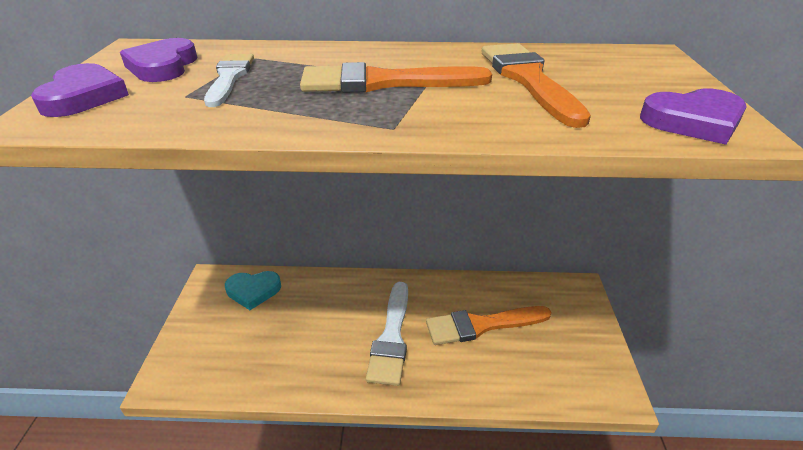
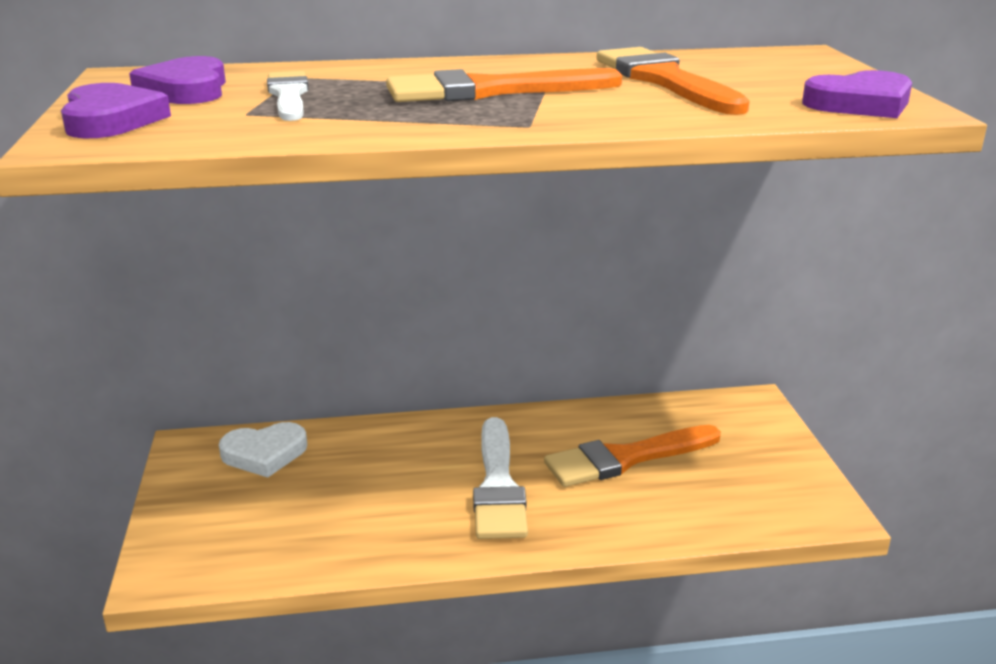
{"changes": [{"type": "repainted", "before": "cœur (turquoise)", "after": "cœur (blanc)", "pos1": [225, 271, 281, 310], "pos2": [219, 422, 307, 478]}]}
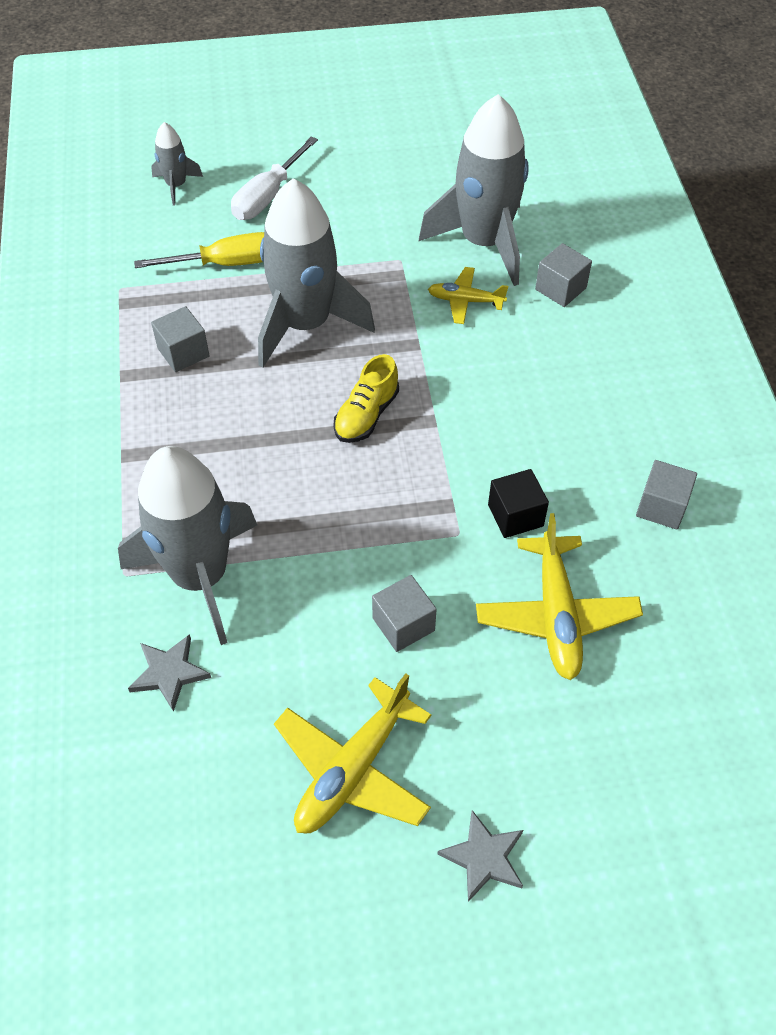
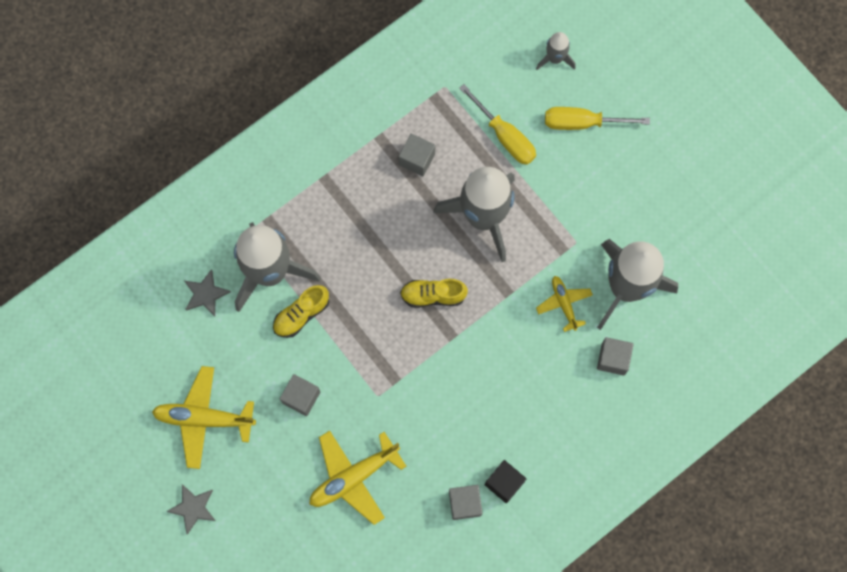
{"changes": [{"type": "repainted", "before": "tournevis (blanc)", "after": "tournevis (jaune)", "pos1": [231, 136, 318, 220], "pos2": [545, 107, 650, 130]}, {"type": "shifted", "before": "cube (noir)", "pos1": [488, 469, 549, 538], "pos2": [485, 460, 526, 503]}, {"type": "new", "after": "chaussure (jaune)", "pos2": [273, 285, 329, 338]}]}
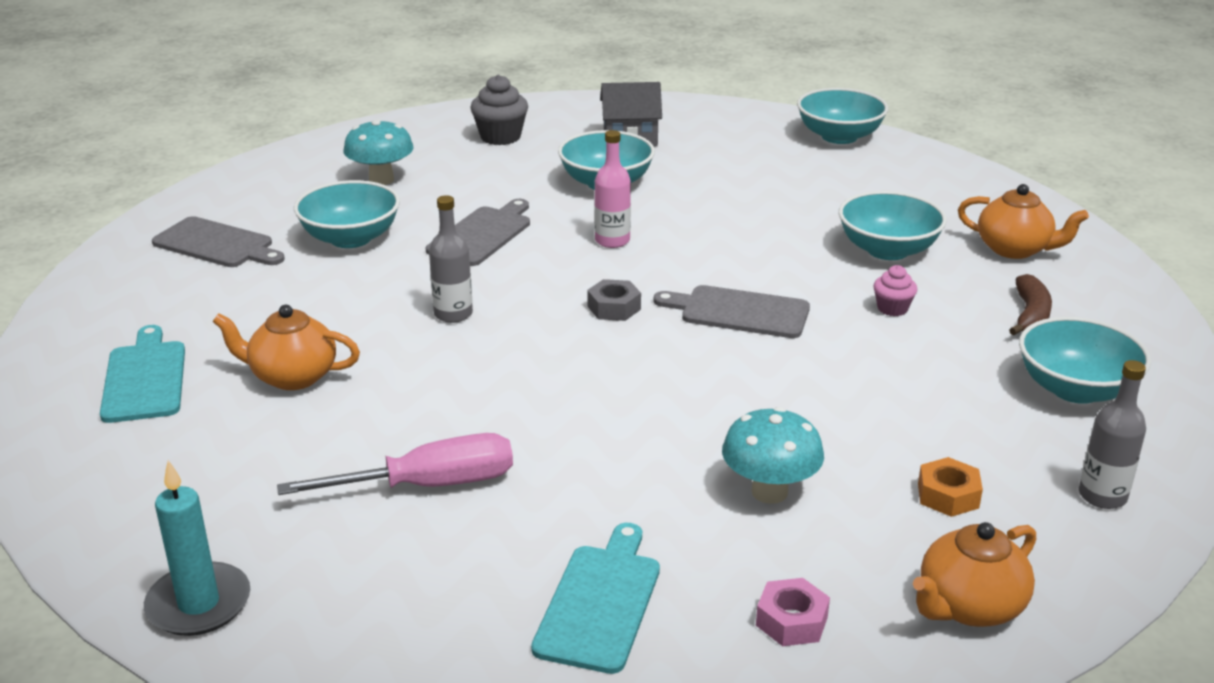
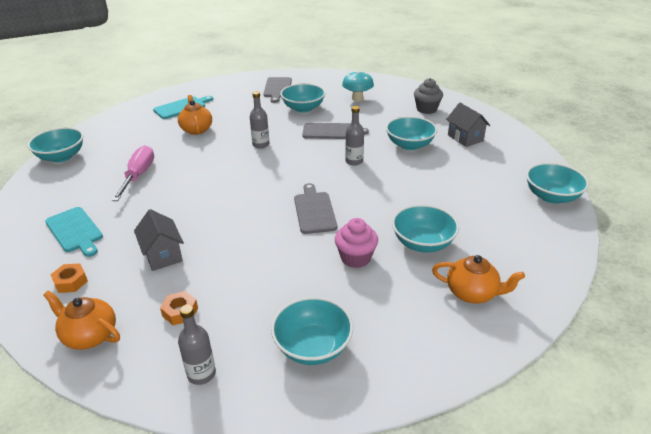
{"changes": [{"type": "repainted", "before": "bouteille (rose)", "after": "bouteille (gris)", "pos1": [594, 130, 631, 248], "pos2": [345, 106, 364, 165]}, {"type": "rotated", "before": "théière (orange)", "pos1": [958, 184, 1089, 259], "pos2": [432, 255, 525, 303], "turn": -75}, {"type": "scaled", "before": "muffin (rose)", "pos1": [873, 265, 917, 316], "pos2": [335, 218, 378, 268], "scale": 1.68}, {"type": "gone", "before": "banane (marron)", "pos1": [1009, 274, 1052, 335]}, {"type": "gone", "before": "écrou (gris)", "pos1": [587, 279, 641, 321]}, {"type": "swapped", "before": "champignon (turquoise)", "after": "maison (gris)", "pos1": [722, 407, 824, 504], "pos2": [134, 209, 184, 271]}, {"type": "rotated", "before": "tournevis (rose)", "pos1": [277, 433, 513, 495], "pos2": [112, 145, 154, 201], "turn": -135}, {"type": "swapped", "before": "bougie (turquoise)", "after": "bol (turquoise)", "pos1": [144, 460, 250, 636], "pos2": [27, 127, 84, 162]}, {"type": "rotated", "before": "planche à découper (turquoise)", "pos1": [531, 523, 660, 674], "pos2": [45, 207, 103, 257], "turn": 60}, {"type": "repainted", "before": "écrou (rose)", "after": "écrou (orange)", "pos1": [756, 578, 830, 646], "pos2": [51, 263, 88, 293]}]}
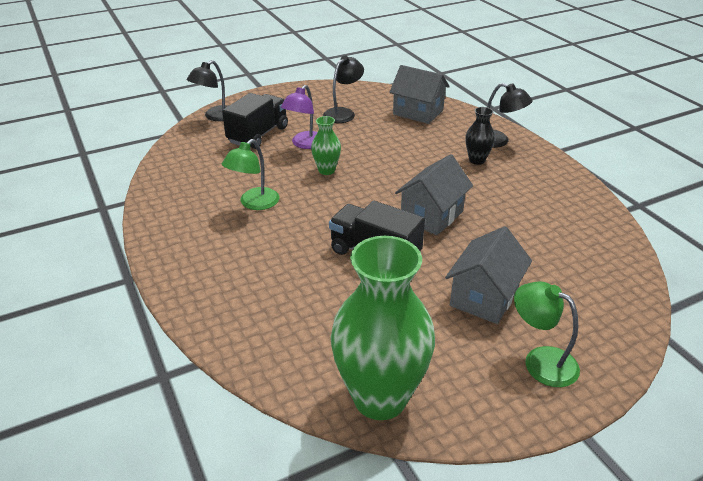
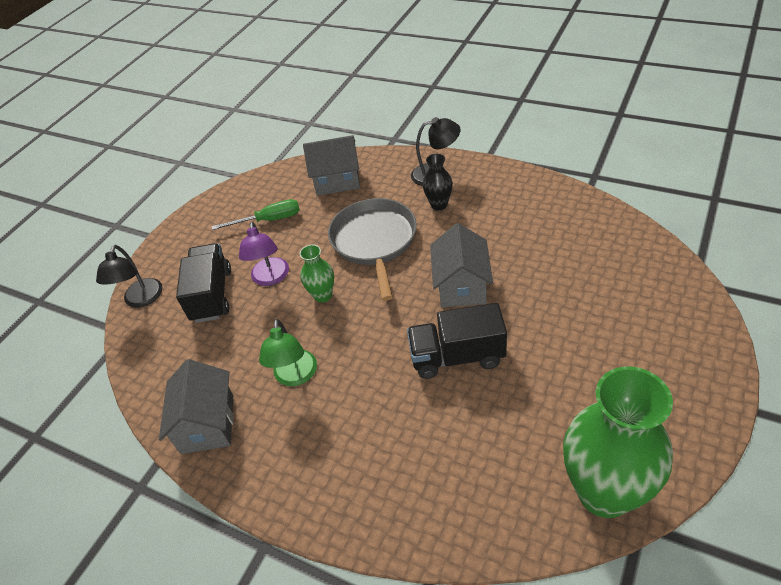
{"changes": [{"type": "swapped", "before": "lampe (noir)", "after": "tournevis (vert)", "pos1": [323, 56, 364, 123], "pos2": [212, 199, 300, 230]}, {"type": "shifted", "before": "maison (gris)", "pos1": [445, 226, 532, 324], "pos2": [159, 359, 234, 454]}, {"type": "gone", "before": "lampe (vert)", "pos1": [514, 282, 580, 387]}, {"type": "new", "after": "poêle (gris)", "pos2": [328, 198, 417, 301]}]}
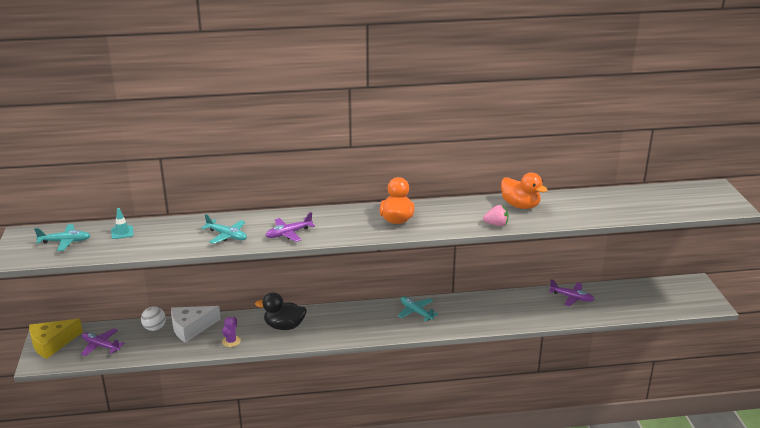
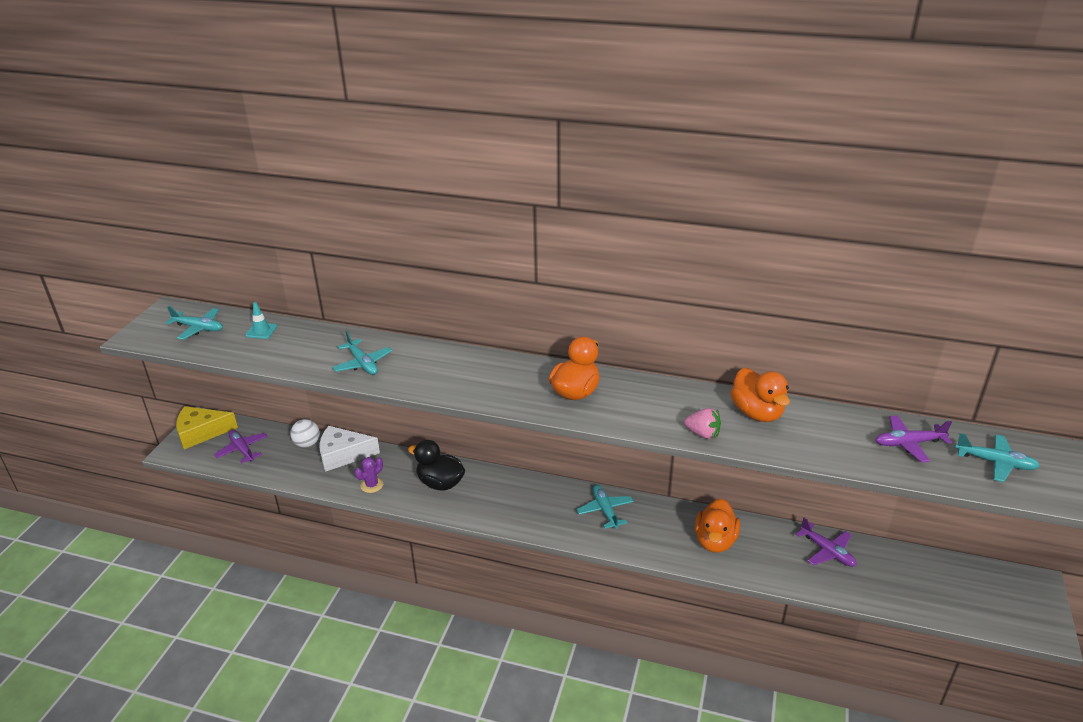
{"changes": [{"type": "shifted", "before": "avion (violet)", "pos1": [265, 212, 315, 242], "pos2": [875, 415, 952, 462]}, {"type": "new", "after": "avion (turquoise)", "pos2": [955, 433, 1040, 482]}, {"type": "new", "after": "canard (orange)", "pos2": [695, 499, 740, 553]}]}
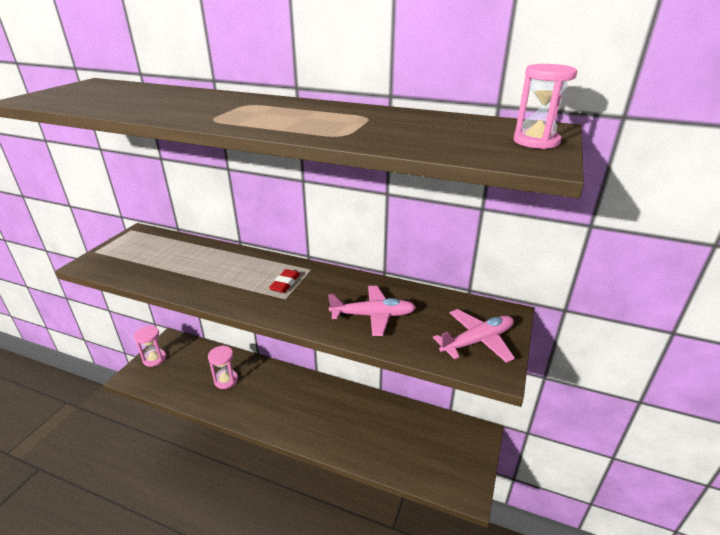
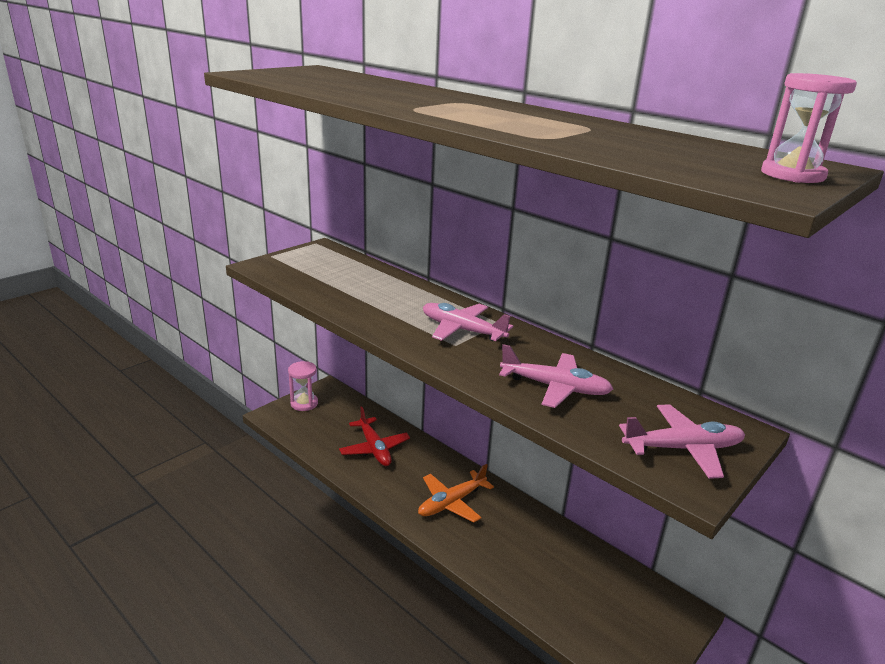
{"changes": [{"type": "swapped", "before": "gomme (rouge)", "after": "avion (rose)", "pos1": [269, 269, 300, 293], "pos2": [423, 303, 513, 341]}, {"type": "swapped", "before": "sablier (rose)", "after": "avion (rouge)", "pos1": [208, 346, 238, 389], "pos2": [339, 406, 410, 466]}, {"type": "new", "after": "avion (orange)", "pos2": [418, 464, 494, 523]}]}
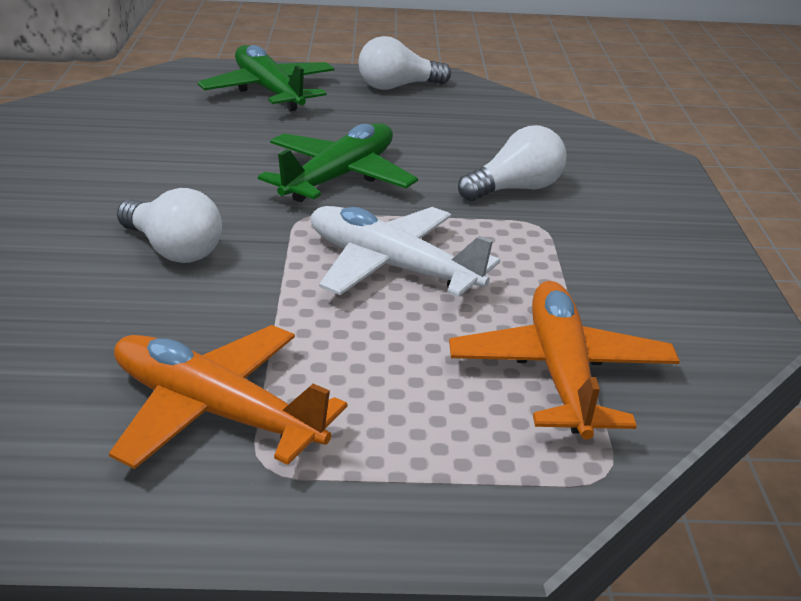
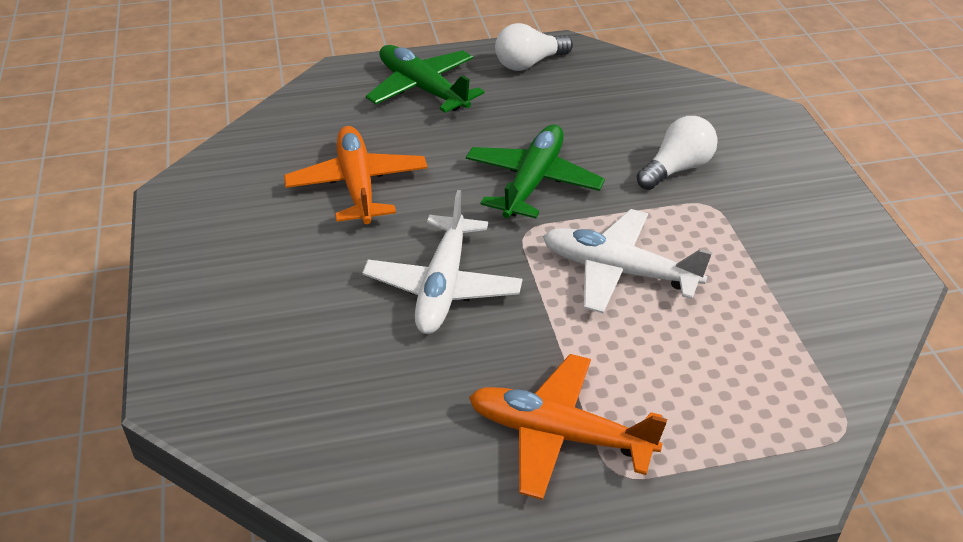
{"changes": [{"type": "swapped", "before": "ampoule (blanc)", "after": "avion (blanc)", "pos1": [117, 188, 222, 263], "pos2": [362, 190, 522, 334]}, {"type": "shifted", "before": "avion (orange)", "pos1": [449, 281, 680, 440], "pos2": [284, 126, 428, 224]}]}
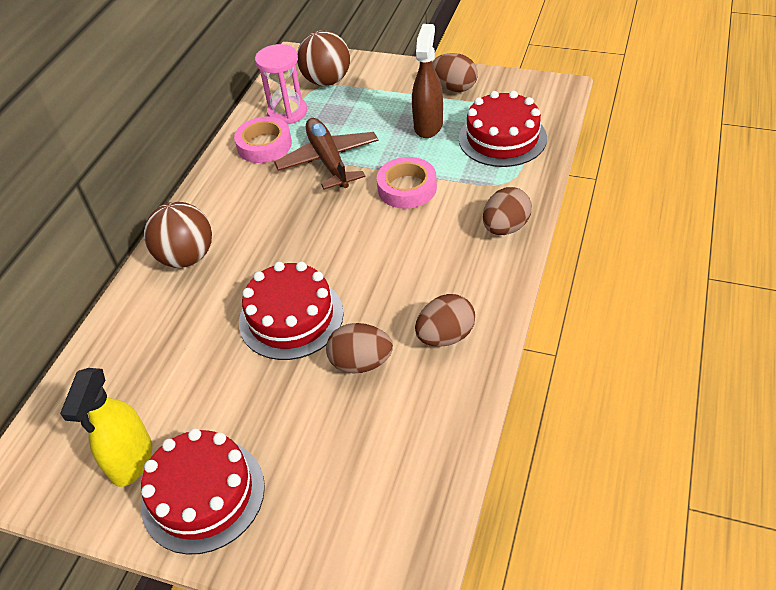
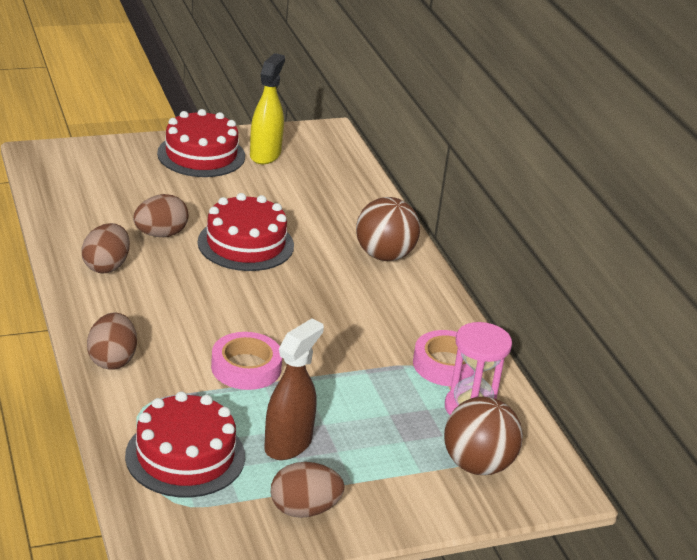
{"changes": [{"type": "rotated", "before": "vaporisateur (marron)", "pos1": [412, 24, 443, 138], "pos2": [264, 318, 324, 460], "turn": -120}, {"type": "gone", "before": "avion (marron)", "pos1": [274, 118, 379, 190]}, {"type": "rotated", "before": "vaporisateur (jaune)", "pos1": [60, 368, 152, 487], "pos2": [250, 53, 285, 164], "turn": 45}]}
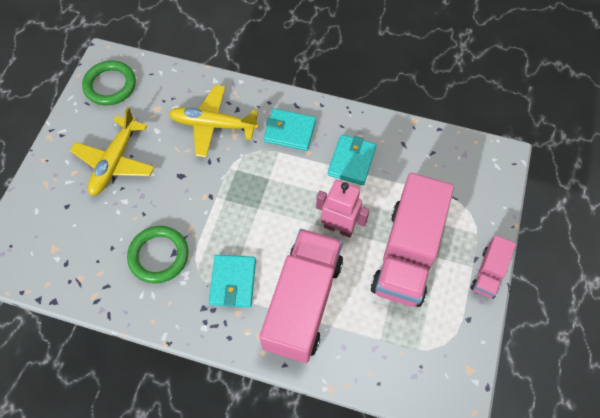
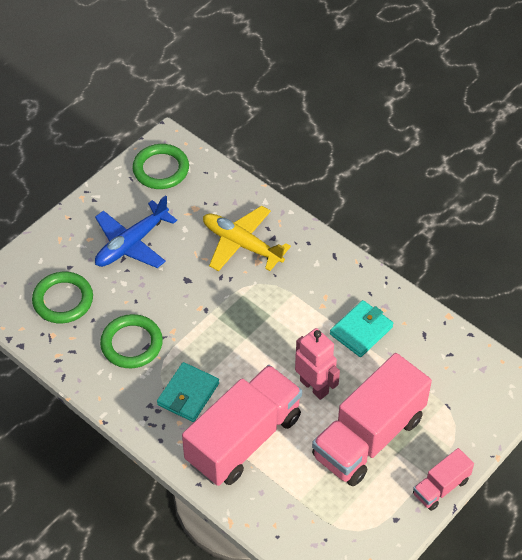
{"changes": [{"type": "repainted", "before": "avion (jaune)", "after": "avion (bleu)", "pos1": [70, 107, 154, 196], "pos2": [95, 195, 177, 268]}, {"type": "gone", "before": "portefeuille (turquoise)", "pos1": [264, 108, 316, 151]}, {"type": "new", "after": "anneau (vert)", "pos2": [32, 272, 93, 323]}]}
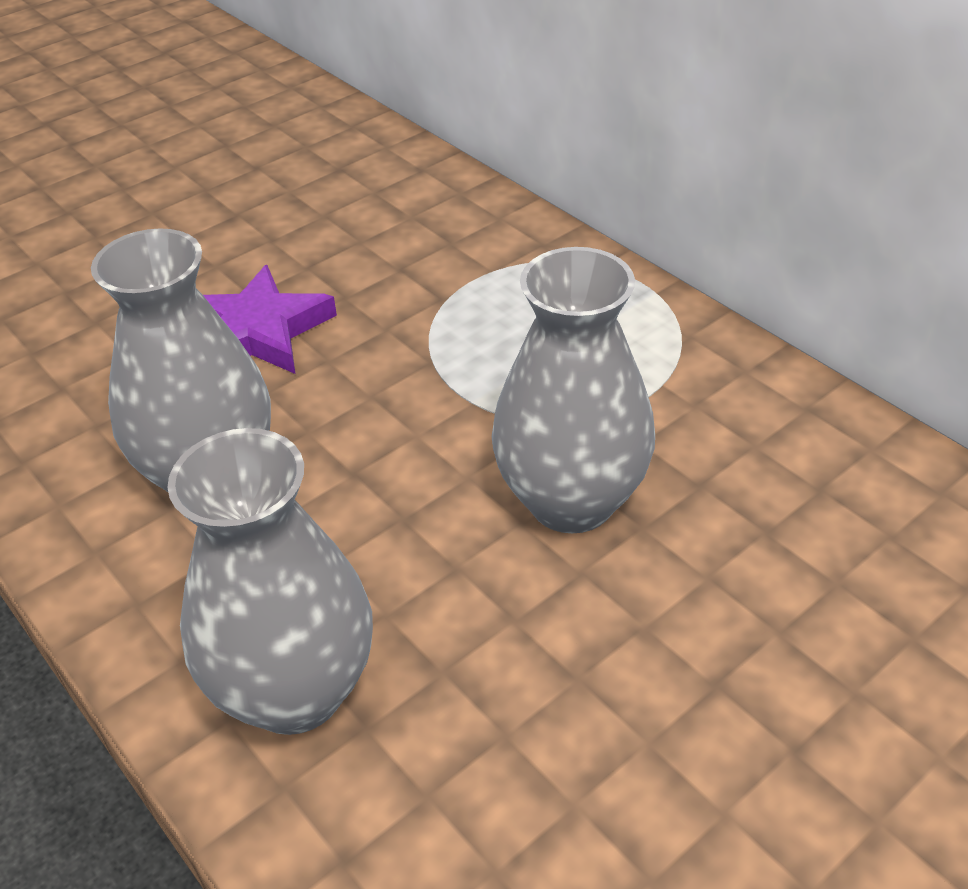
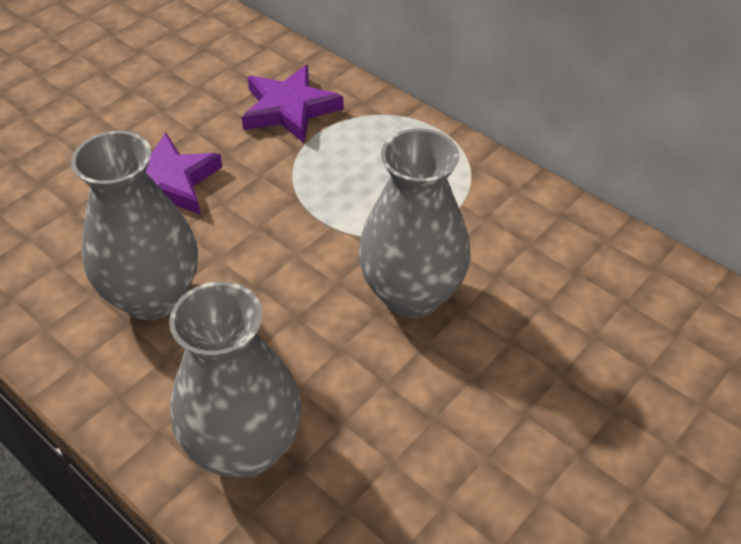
{"changes": [{"type": "new", "after": "étoile (violet)", "pos2": [242, 65, 344, 143]}]}
